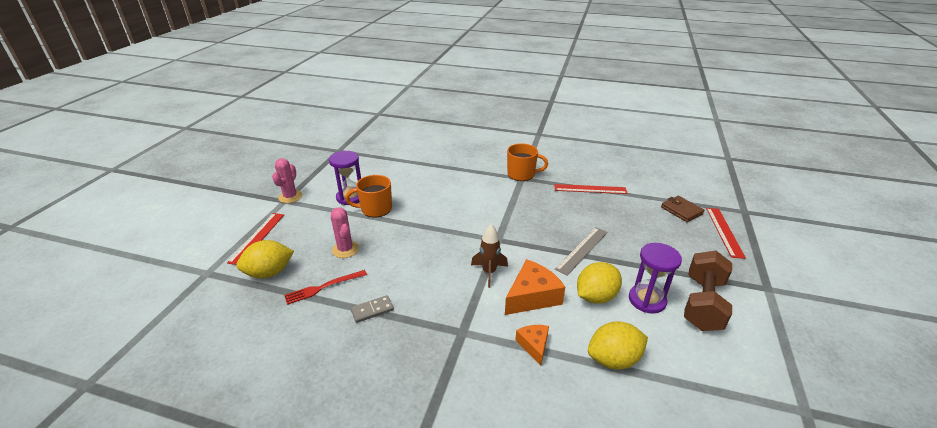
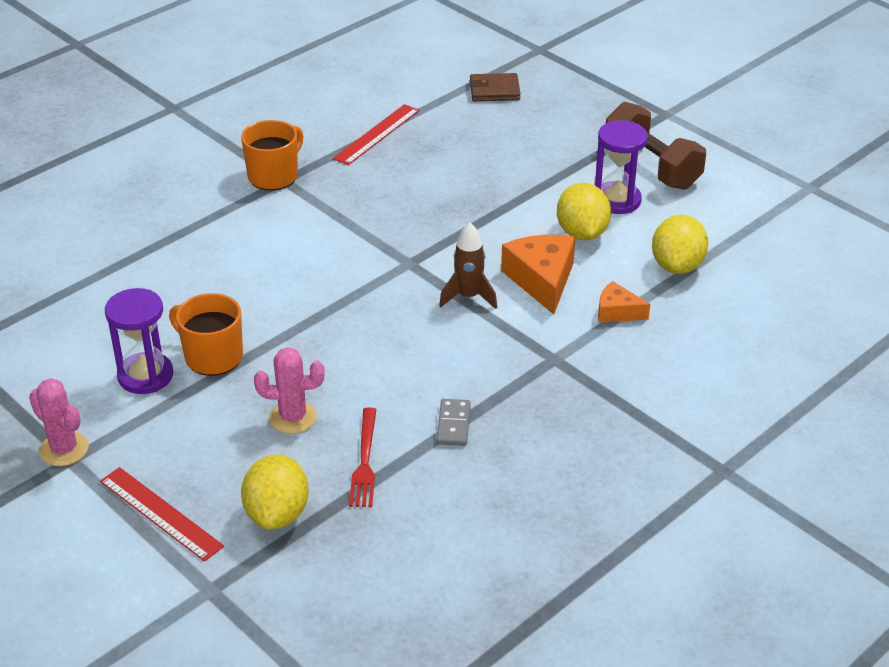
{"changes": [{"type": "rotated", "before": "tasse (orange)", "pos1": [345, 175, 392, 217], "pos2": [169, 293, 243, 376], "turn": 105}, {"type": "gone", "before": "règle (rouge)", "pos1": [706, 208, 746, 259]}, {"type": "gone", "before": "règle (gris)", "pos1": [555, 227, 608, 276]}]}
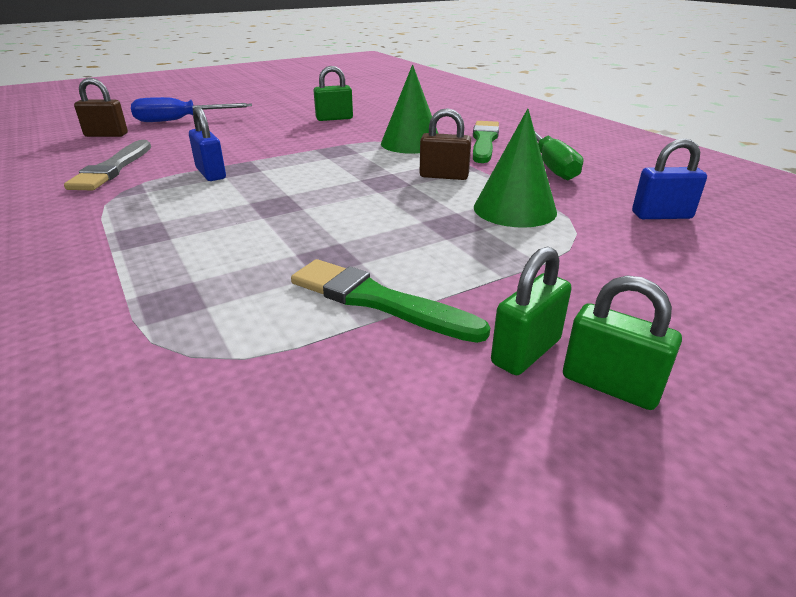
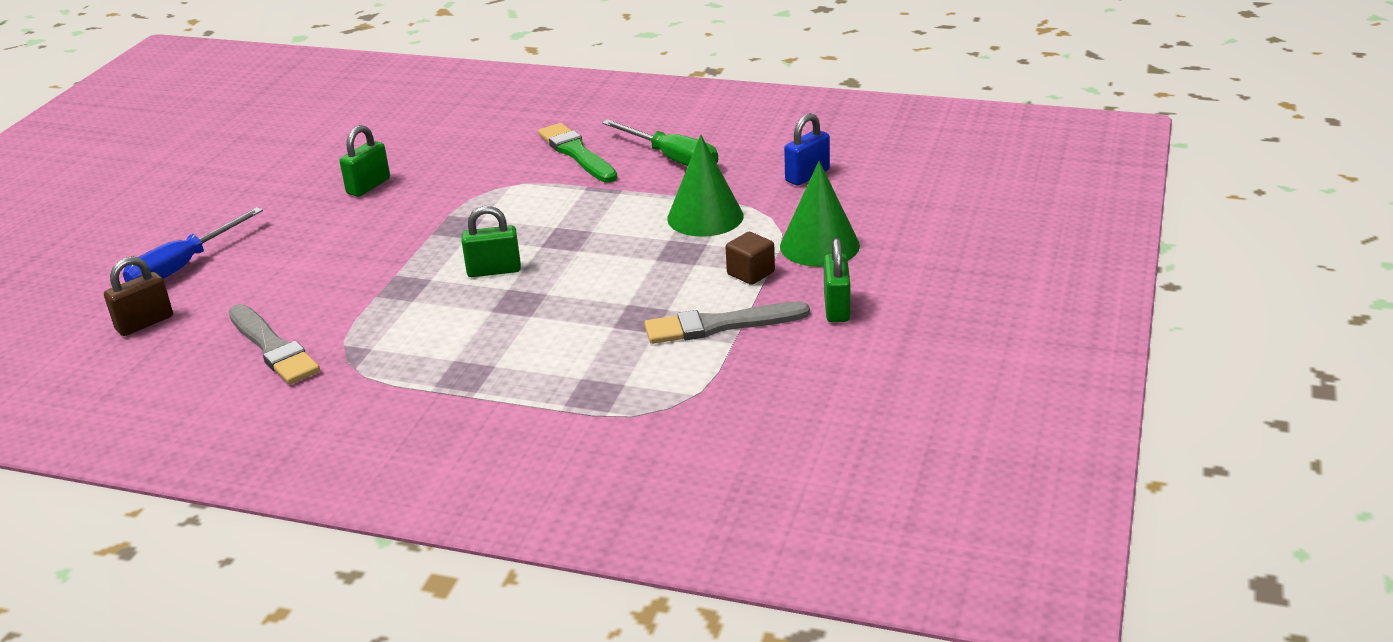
{"changes": [{"type": "shifted", "before": "cône (vert)", "pos1": [381, 65, 439, 154], "pos2": [780, 161, 860, 267]}, {"type": "gone", "before": "cadenas (bleu)", "pos1": [189, 106, 226, 181]}, {"type": "gone", "before": "cadenas (marron)", "pos1": [420, 108, 471, 180]}, {"type": "repainted", "before": "pinceau (vert)", "after": "pinceau (gris)", "pos1": [291, 259, 490, 343], "pos2": [644, 302, 810, 344]}, {"type": "shifted", "before": "cadenas (vert)", "pos1": [563, 276, 682, 410], "pos2": [462, 206, 521, 277]}, {"type": "new", "after": "cube (marron)", "pos2": [726, 232, 775, 285]}]}
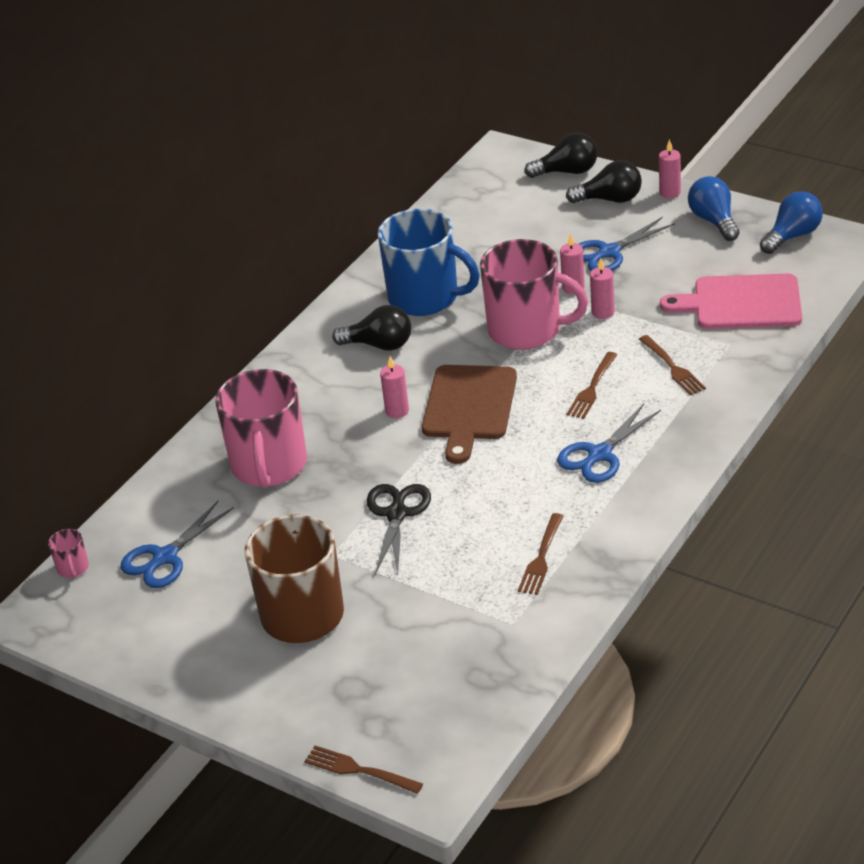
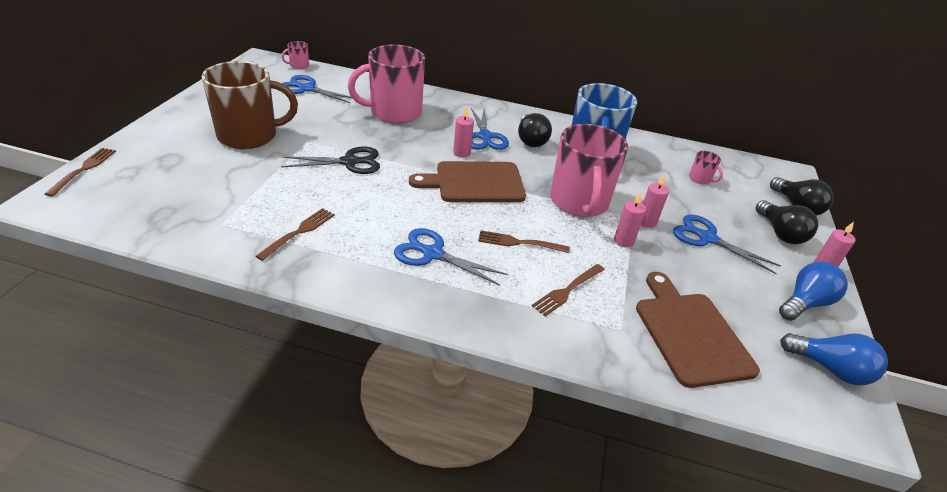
{"changes": [{"type": "repainted", "before": "planche à découper (rose)", "after": "planche à découper (marron)", "pos1": [660, 274, 802, 329], "pos2": [636, 272, 760, 388]}, {"type": "rotated", "before": "fourchette (marron)", "pos1": [518, 513, 564, 595], "pos2": [256, 208, 335, 261], "turn": 120}, {"type": "new", "after": "ciseaux (bleu)", "pos2": [471, 108, 509, 150]}, {"type": "new", "after": "tasse (rose)", "pos2": [689, 151, 723, 184]}]}
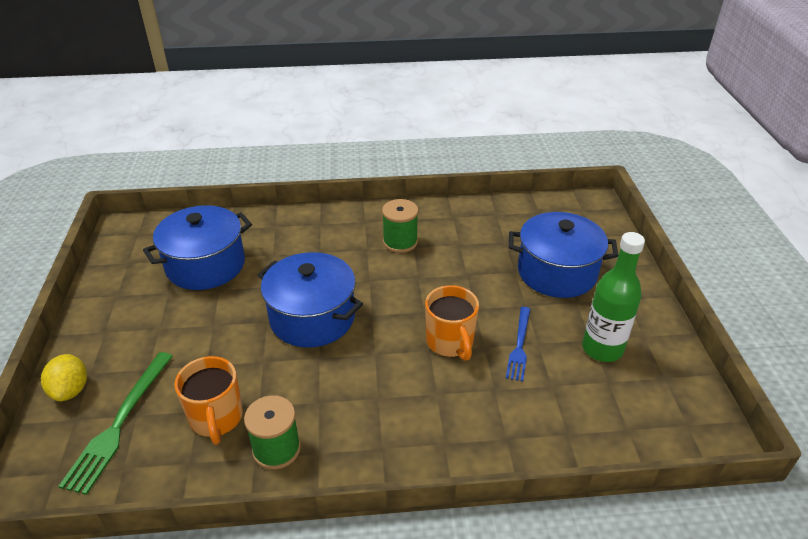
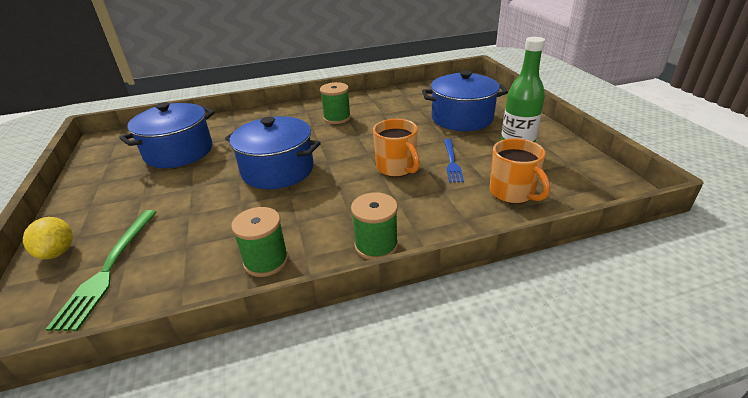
{"changes": [{"type": "shifted", "before": "tasse (orange)", "pos1": [174, 356, 243, 445], "pos2": [490, 138, 550, 204]}, {"type": "new", "after": "bobine (vert)", "pos2": [351, 192, 398, 260]}]}
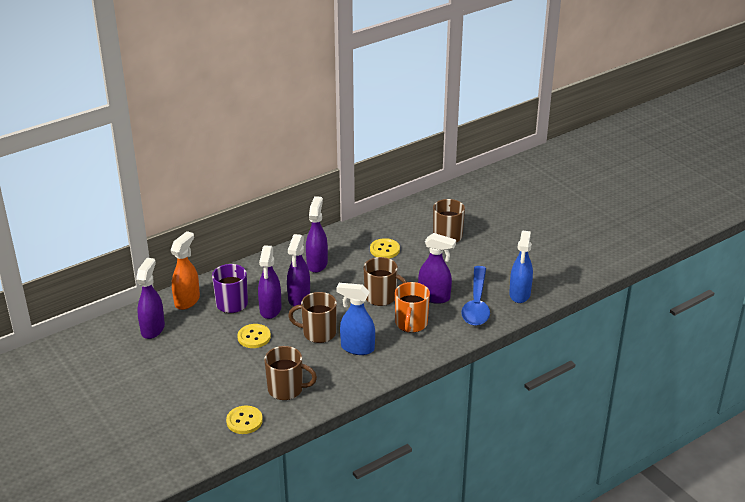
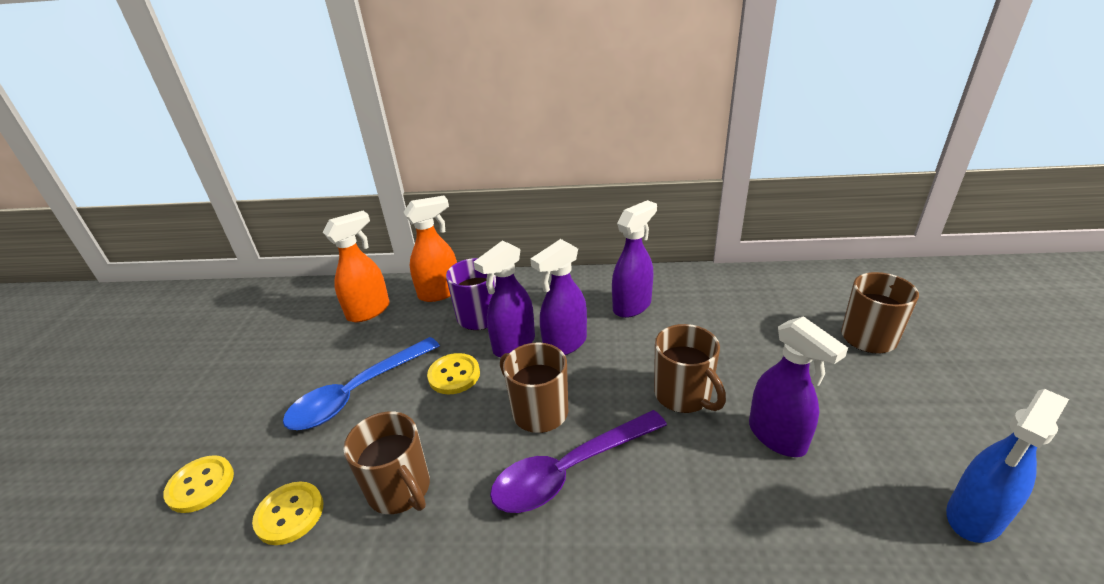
{"changes": [{"type": "shifted", "before": "bouton (jaune)", "pos1": [370, 238, 400, 259], "pos2": [163, 455, 234, 513]}, {"type": "repainted", "before": "vaporisateur (violet)", "after": "vaporisateur (orange)", "pos1": [136, 258, 165, 339], "pos2": [323, 211, 390, 322]}, {"type": "shifted", "before": "cuillère (bleu)", "pos1": [461, 266, 490, 326], "pos2": [283, 337, 440, 430]}, {"type": "gone", "before": "tasse (orange)", "pos1": [395, 282, 430, 333]}, {"type": "swapped", "before": "vaporisateur (bleu)", "after": "cuillère (violet)", "pos1": [336, 283, 375, 355], "pos2": [490, 410, 667, 513]}]}
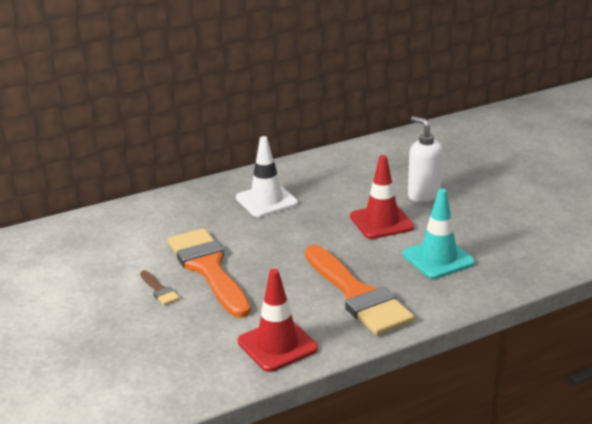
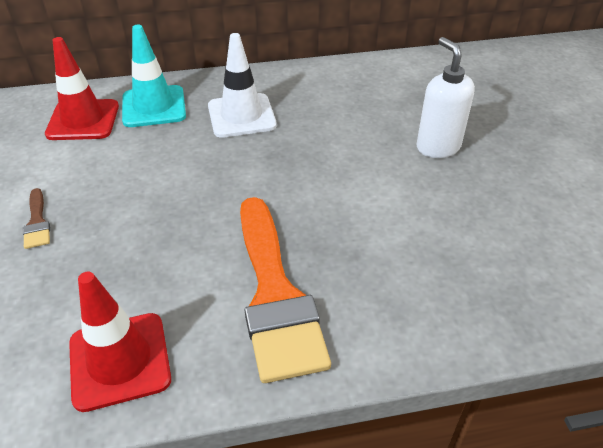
{"changes": [{"type": "shifted", "before": "cône de chantier (rouge)", "pos1": [350, 155, 414, 239], "pos2": [45, 37, 119, 140]}, {"type": "shifted", "before": "cône de chantier (turquoise)", "pos1": [403, 188, 475, 279], "pos2": [122, 25, 186, 127]}, {"type": "gone", "before": "pinceau (orange)", "pos1": [168, 228, 251, 318]}]}
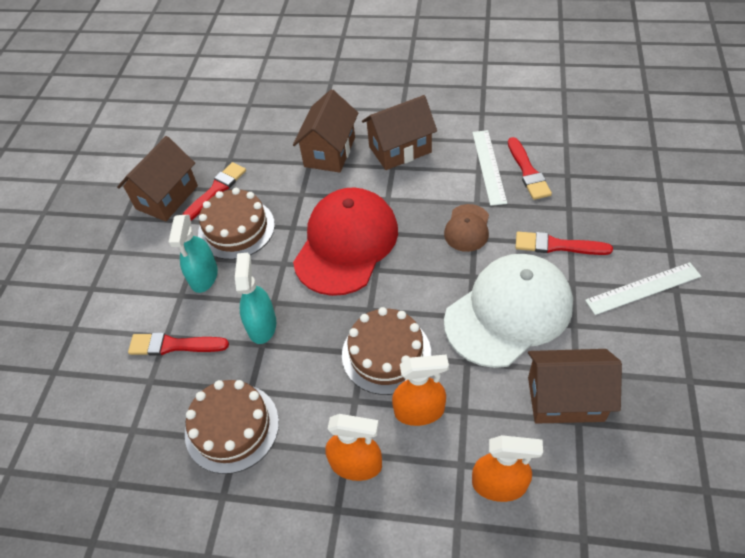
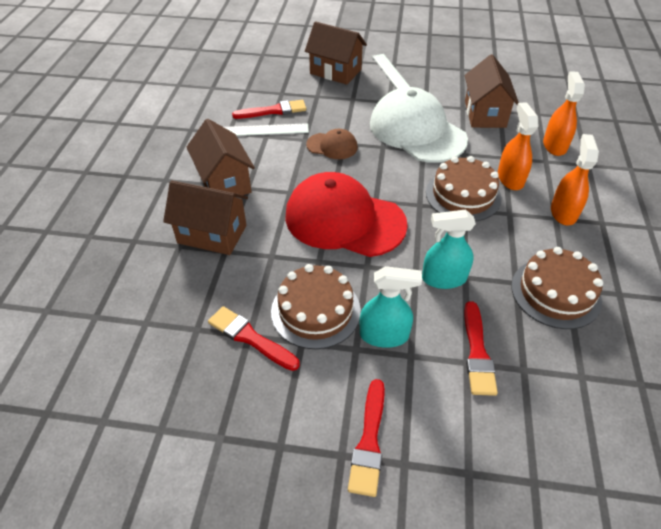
{"changes": [{"type": "shifted", "before": "maison (marron)", "pos1": [117, 136, 198, 221], "pos2": [305, 21, 367, 85]}, {"type": "shifted", "before": "pinceau (rouge)", "pos1": [515, 232, 613, 255], "pos2": [348, 379, 385, 497]}]}
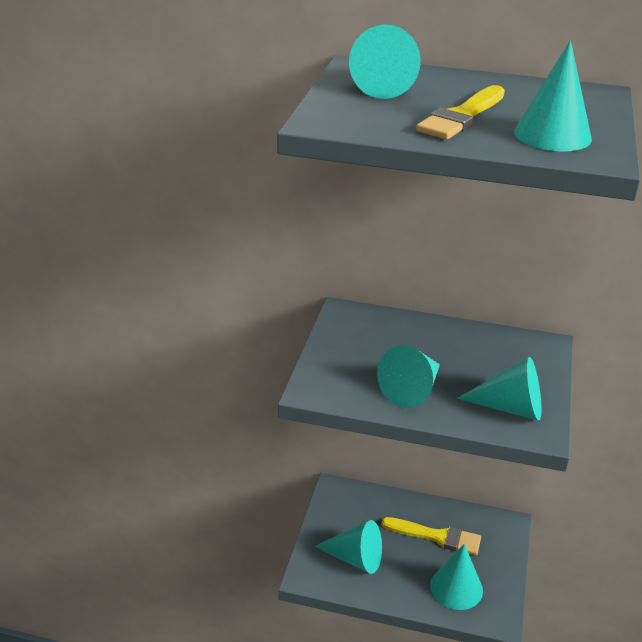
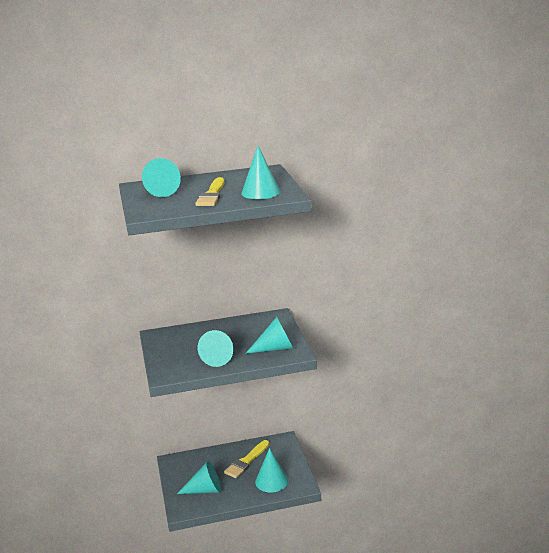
{"changes": [{"type": "rotated", "before": "pinceau (jaune)", "pos1": [381, 517, 481, 555], "pos2": [224, 440, 270, 478], "turn": 135}]}
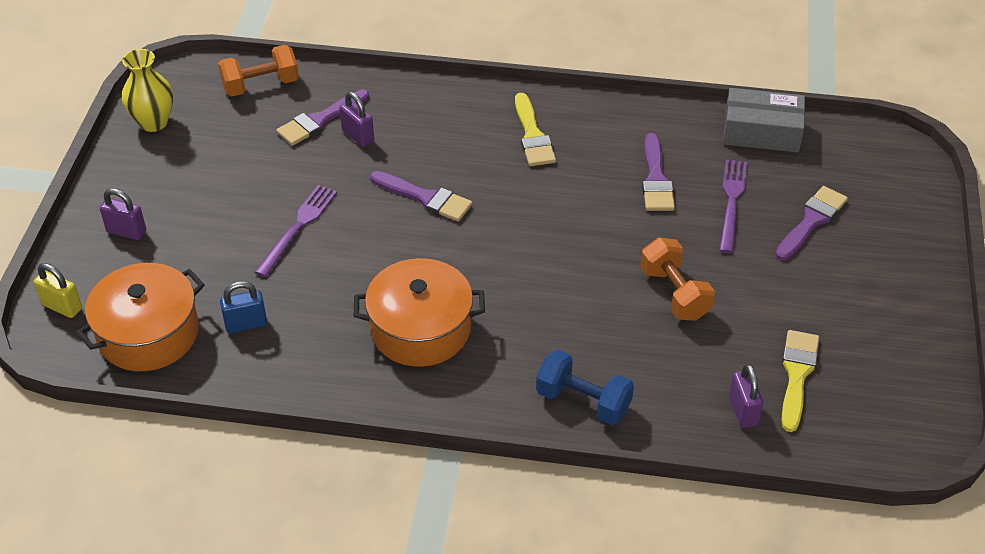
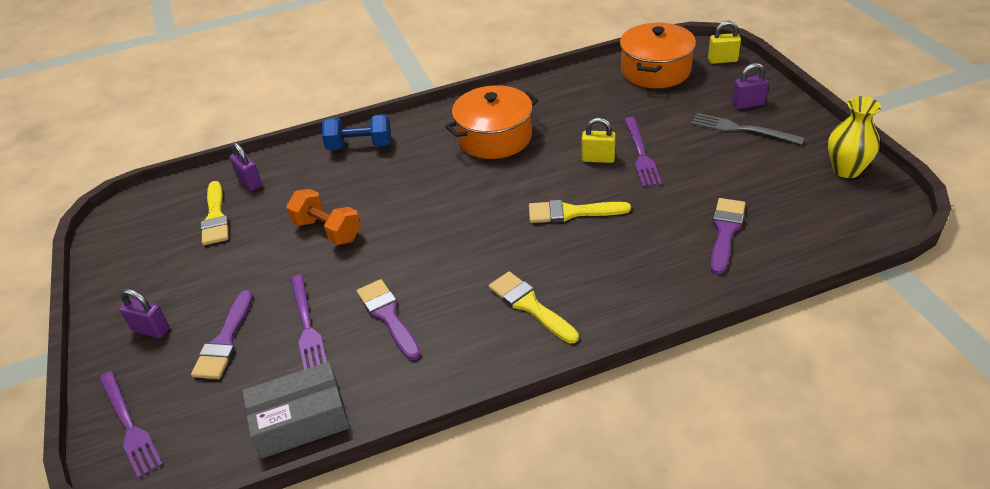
{"changes": [{"type": "gone", "before": "haltère (orange)", "pos1": [218, 45, 299, 96]}, {"type": "shifted", "before": "cadenas (violet)", "pos1": [340, 92, 374, 147], "pos2": [119, 289, 170, 338]}, {"type": "repainted", "before": "pinceau (violet)", "after": "pinceau (jaune)", "pos1": [370, 171, 472, 222], "pos2": [529, 200, 631, 223]}, {"type": "gone", "before": "cadenas (bleu)", "pos1": [220, 281, 267, 333]}, {"type": "new", "after": "fourchette (gris)", "pos2": [691, 113, 804, 145]}, {"type": "new", "after": "cadenas (jaune)", "pos2": [582, 118, 616, 163]}, {"type": "new", "after": "fourchette (violet)", "pos2": [99, 371, 163, 479]}]}
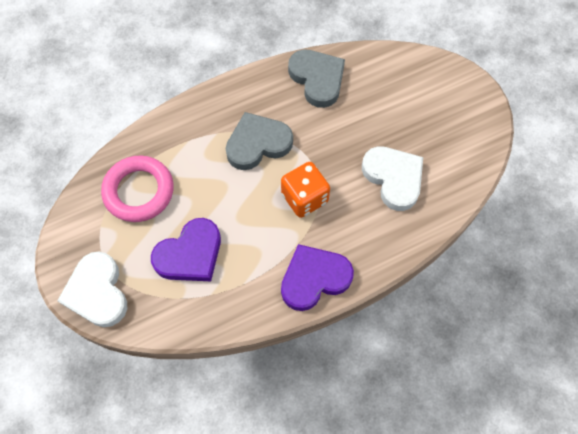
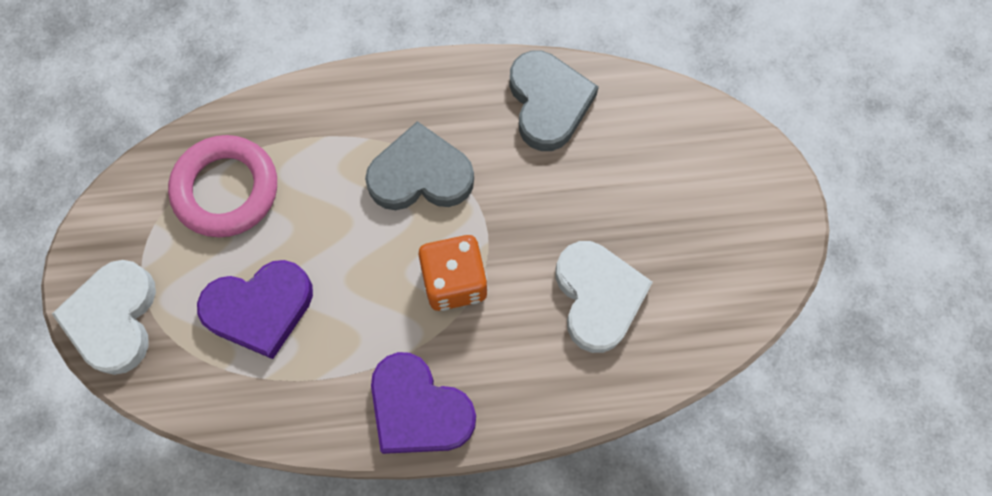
{"changes": [{"type": "rotated", "before": "cœur (violet)", "pos1": [281, 244, 354, 311], "pos2": [371, 352, 476, 454], "turn": -135}]}
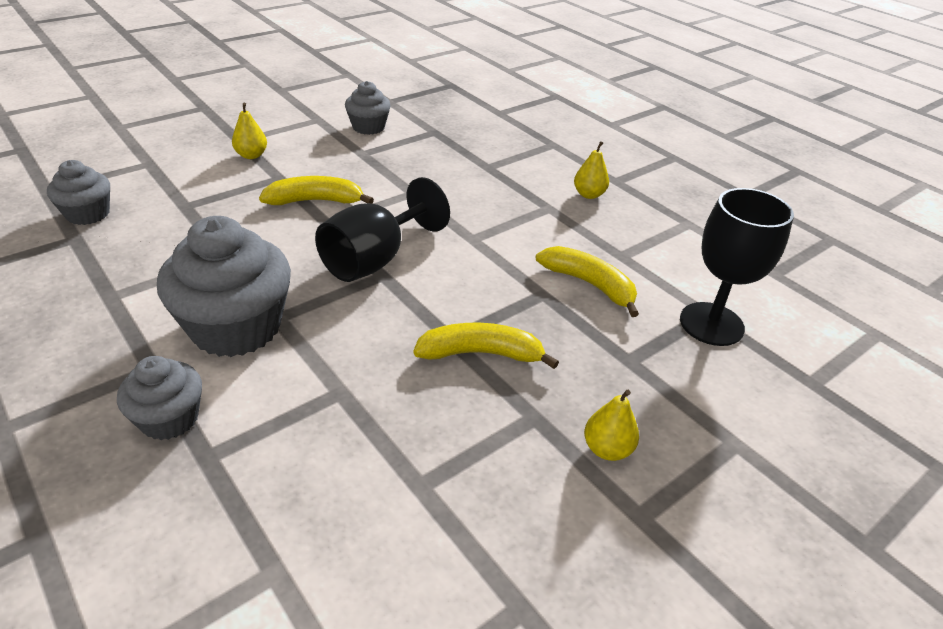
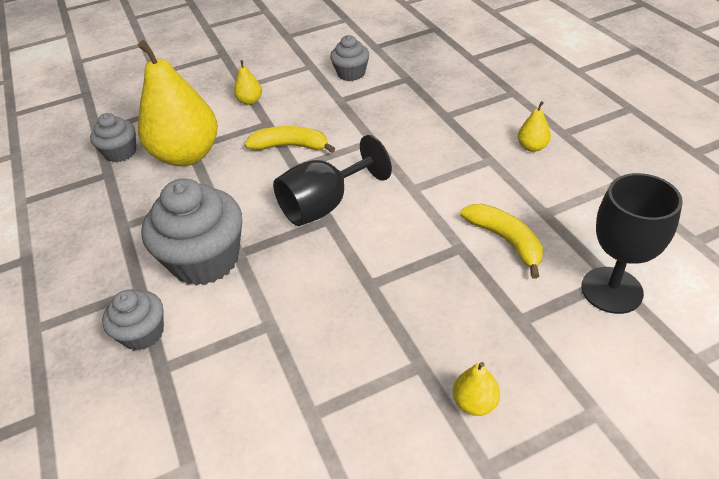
{"changes": [{"type": "gone", "before": "banane (jaune)", "pos1": [413, 323, 559, 369]}, {"type": "new", "after": "poire (jaune)", "pos2": [138, 40, 218, 166]}]}
